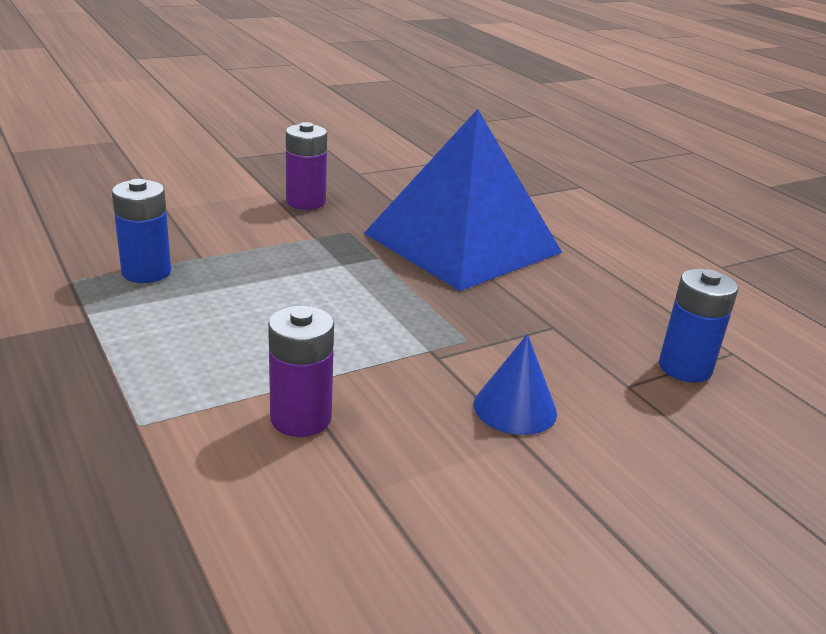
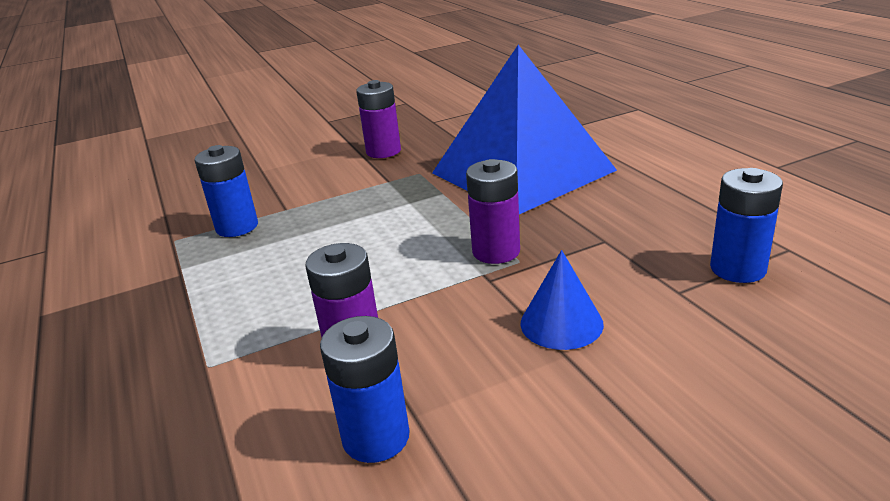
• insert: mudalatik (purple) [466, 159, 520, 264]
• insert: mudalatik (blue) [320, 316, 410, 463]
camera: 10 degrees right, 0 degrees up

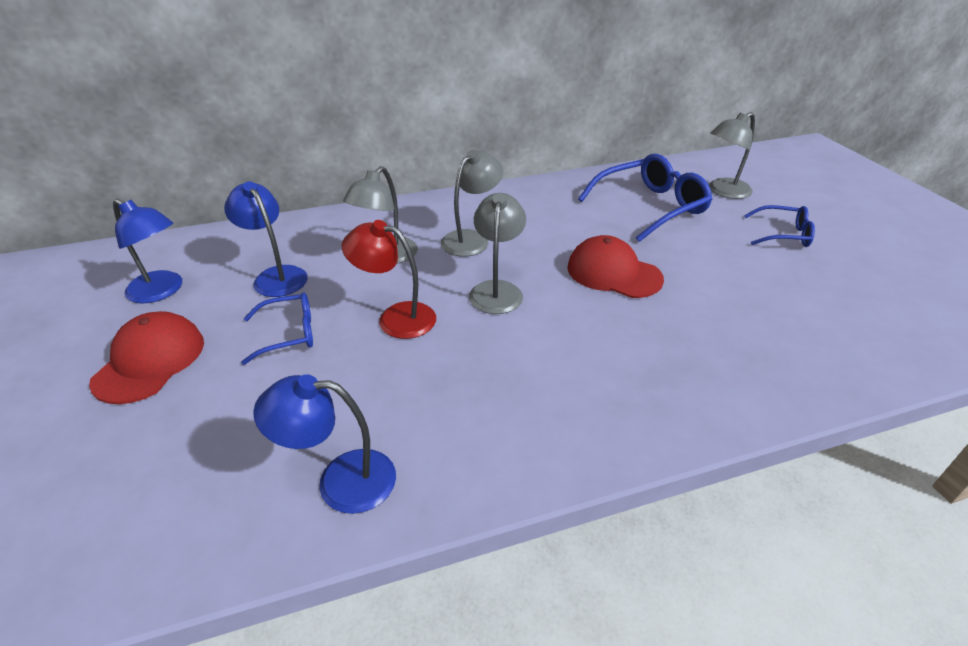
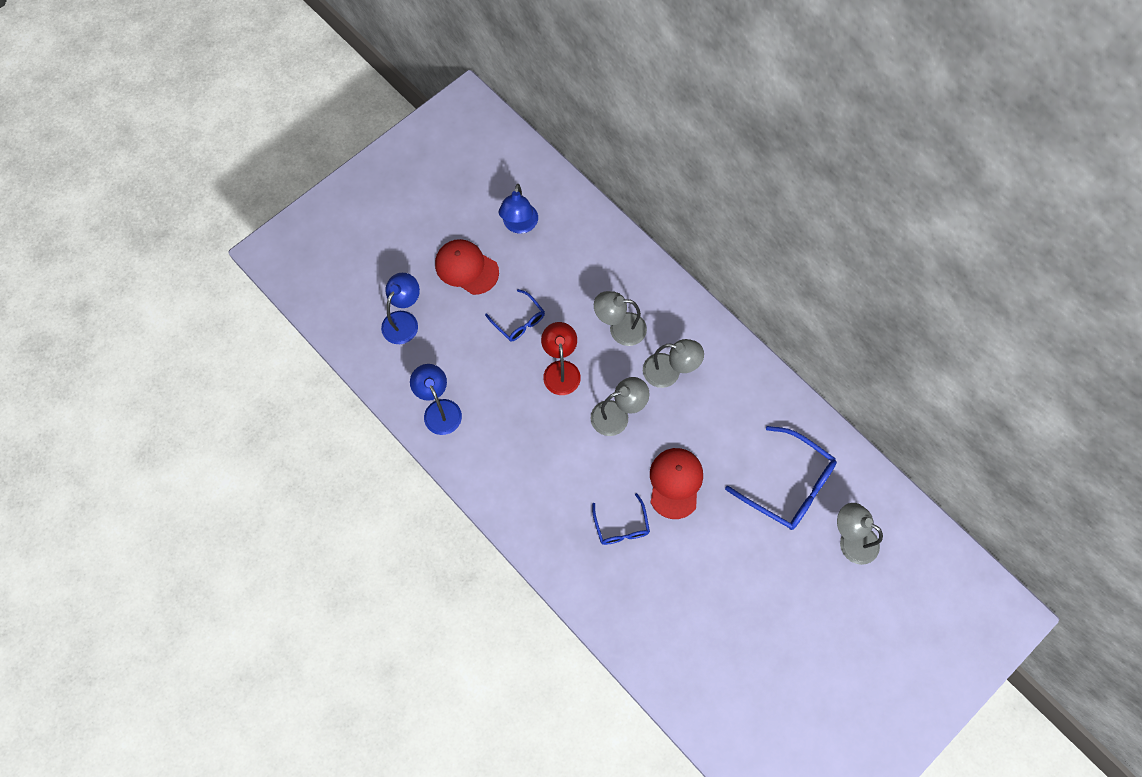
• move: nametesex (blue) [224, 182, 308, 297] to [381, 273, 420, 344]
• move: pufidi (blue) [744, 205, 815, 247] to [592, 493, 650, 545]
• rotate: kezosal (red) [89, 311, 204, 404] = [435, 239, 499, 295] 135 degrees counterclockwise
camera: 65 degrees right, 30 degrees up

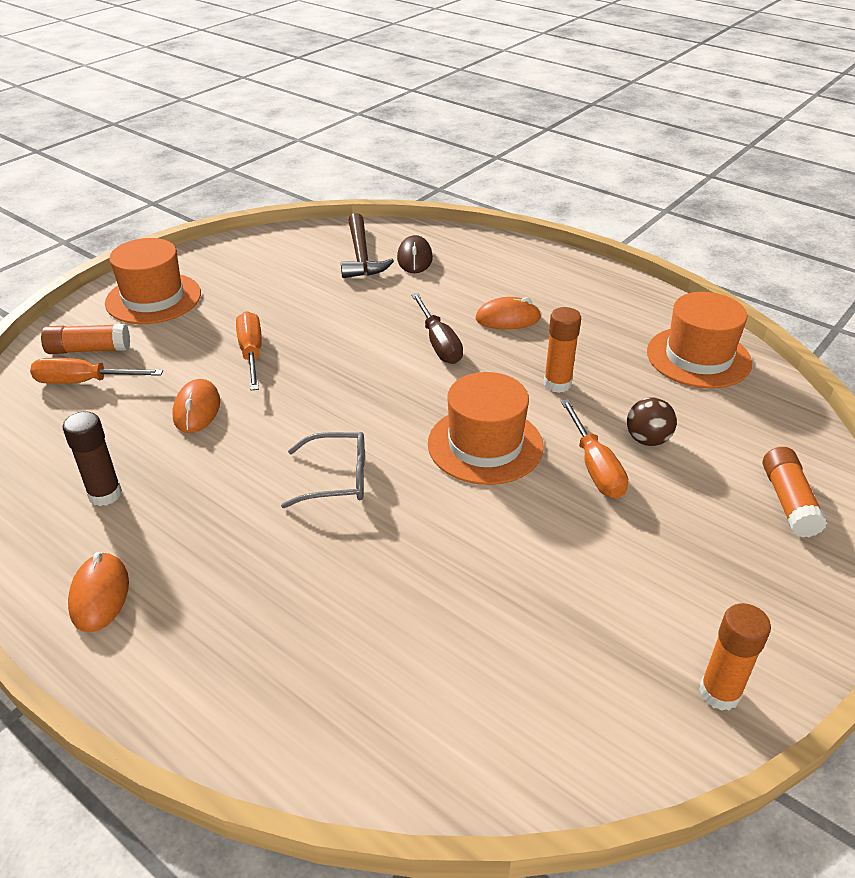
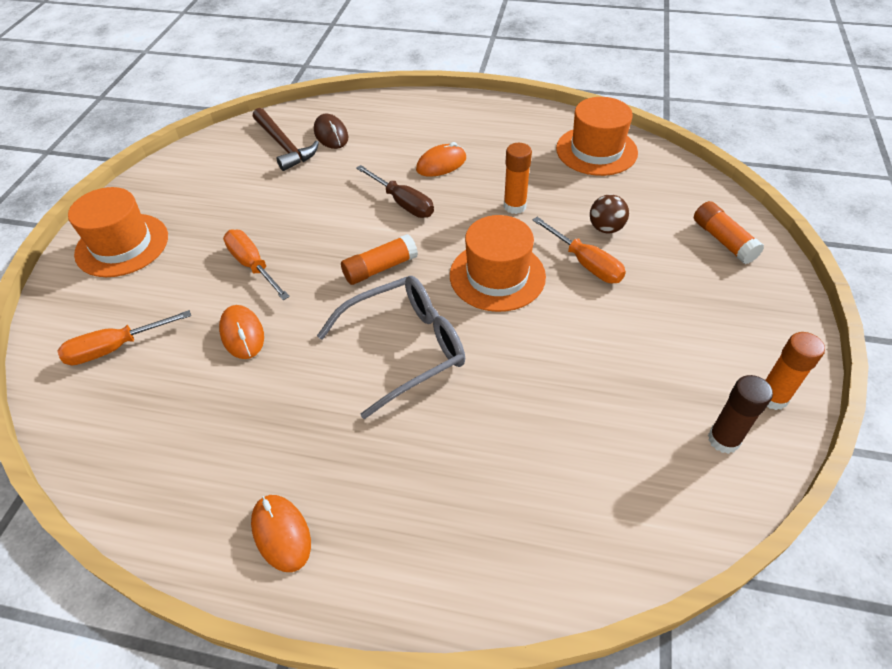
• move: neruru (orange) [41, 324, 130, 354] to [341, 234, 418, 285]
• move: neruru (brown) [63, 411, 122, 506] to [708, 375, 773, 454]
• resize: pufidi (grey) [281, 432, 365, 508] = [317, 276, 465, 419] x1.60
camera: 25 degrees left, 10 degrees up

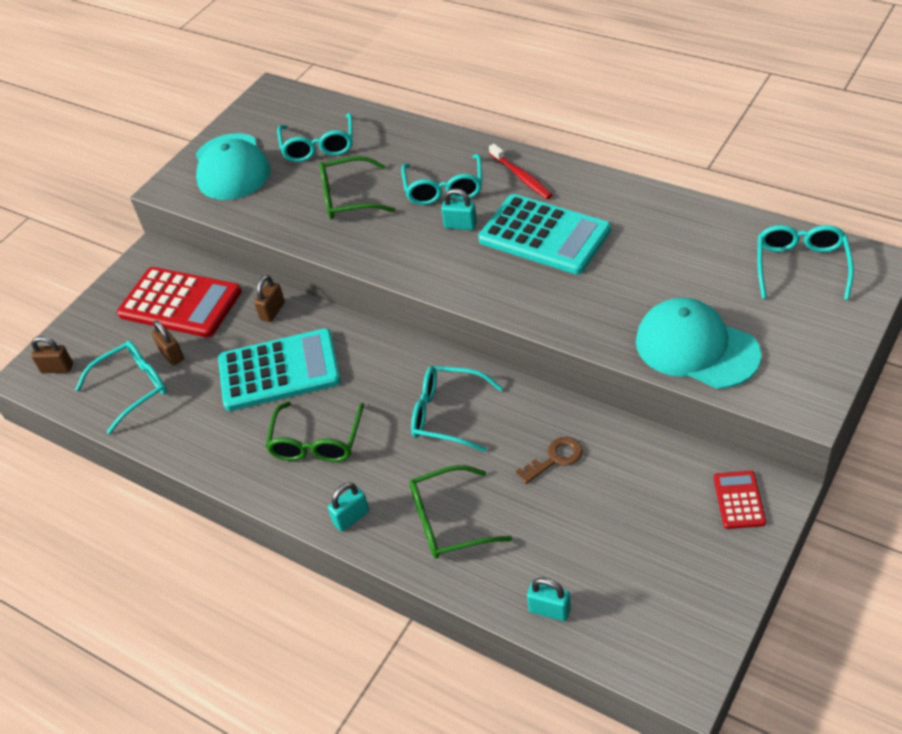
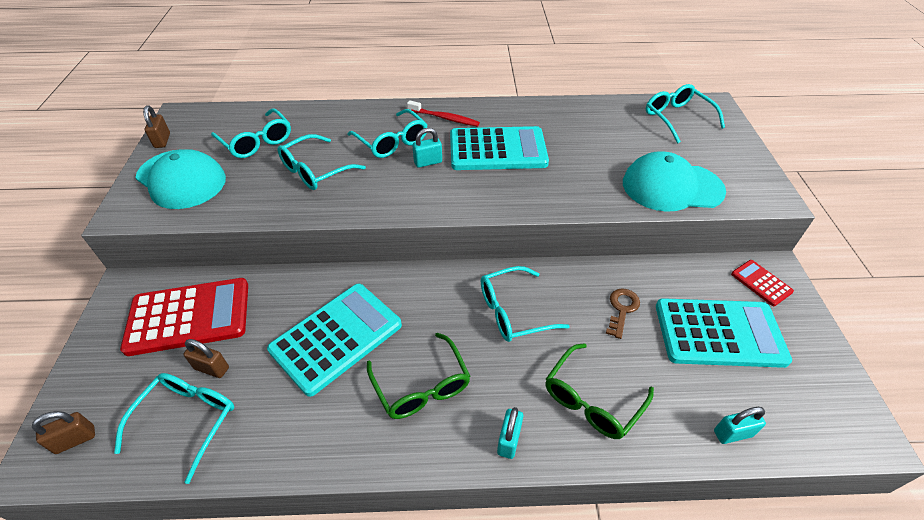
• recolor: pufidi (green) [319, 156, 395, 219] to pufidi (turquoise) [277, 134, 366, 190]
• move: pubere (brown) [254, 275, 285, 322] to [143, 105, 170, 148]
• insert: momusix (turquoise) [656, 298, 792, 368]
camera: 40 degrees left, 0 degrees up

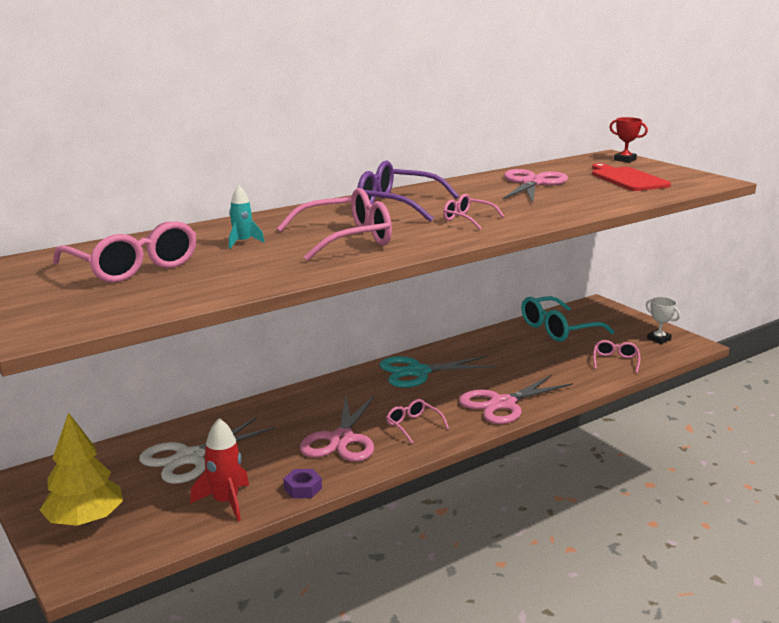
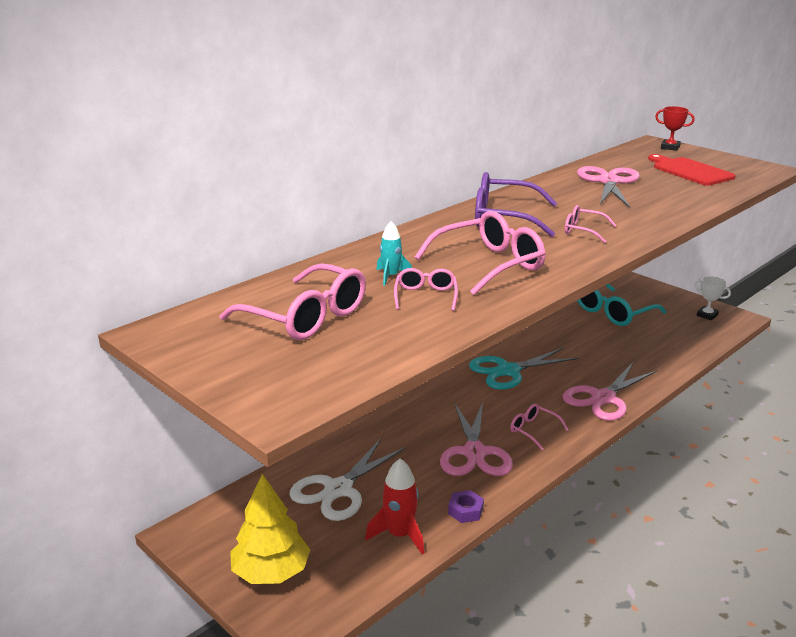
• move: pufidi (pink) [593, 340, 641, 373] to [394, 268, 458, 311]
camera: 10 degrees left, 5 degrees up

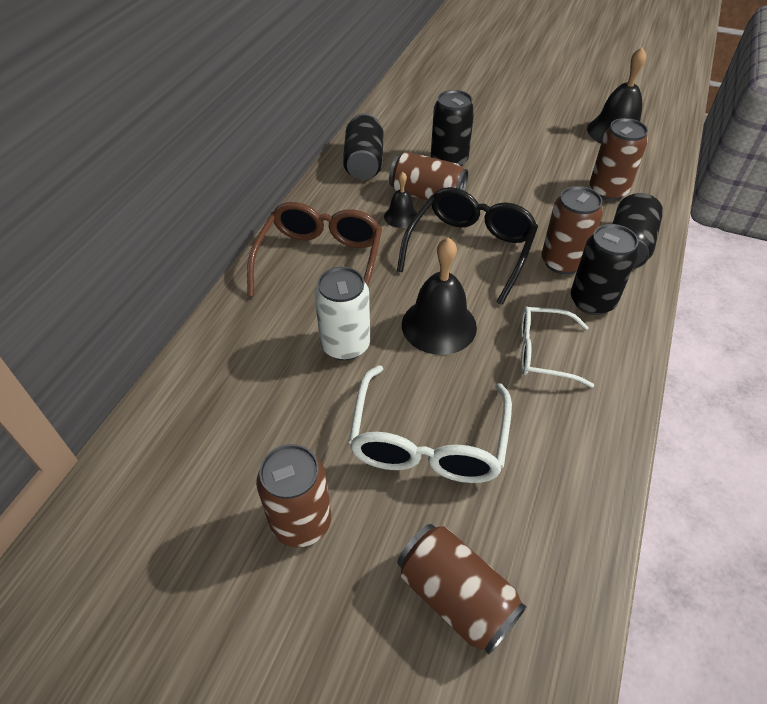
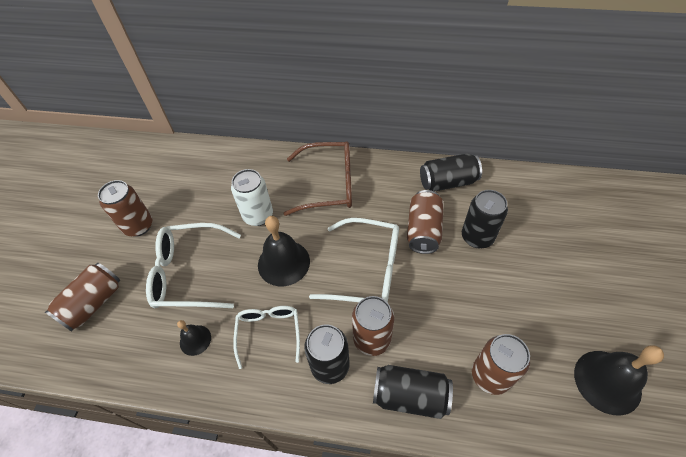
• move: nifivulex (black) [384, 172, 417, 228] to [177, 320, 211, 356]
• recolor: pufidi (black) [397, 187, 538, 305] to pufidi (white) [309, 218, 399, 303]
camera: 80 degrees right, 5 degrees up

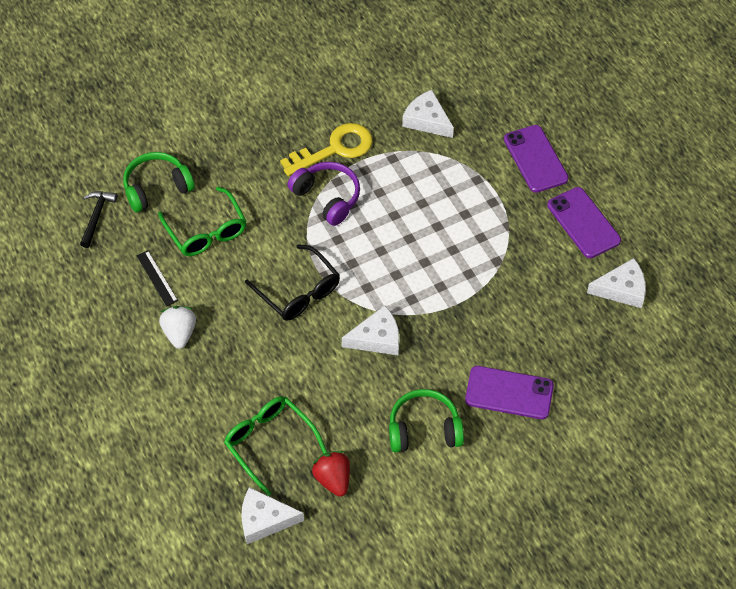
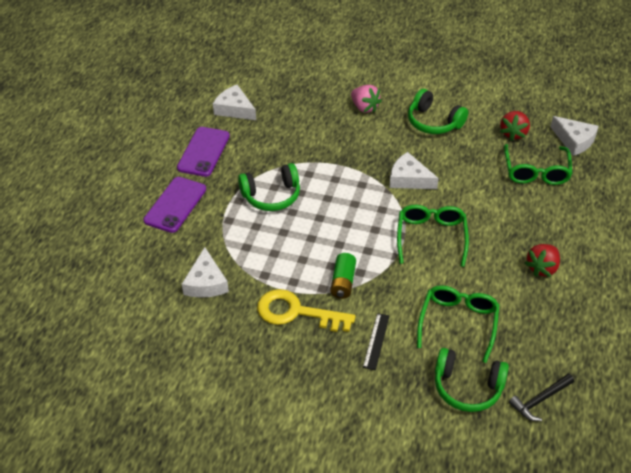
• replace: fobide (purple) [287, 162, 360, 226] to mudalatik (green) [330, 253, 356, 299]
• recolor: pufidi (black) [245, 244, 340, 321] to pufidi (green) [397, 205, 469, 267]
• move: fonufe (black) [137, 250, 178, 306] to [363, 313, 389, 370]
• recolor: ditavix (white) [159, 306, 196, 349] to ditavix (red) [525, 244, 560, 277]
• replace: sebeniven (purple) [465, 366, 554, 419] to ditavix (pink) [351, 85, 382, 113]
• insert: fobide (green) [238, 163, 300, 211]
camera: 135 degrees left, 10 degrees down

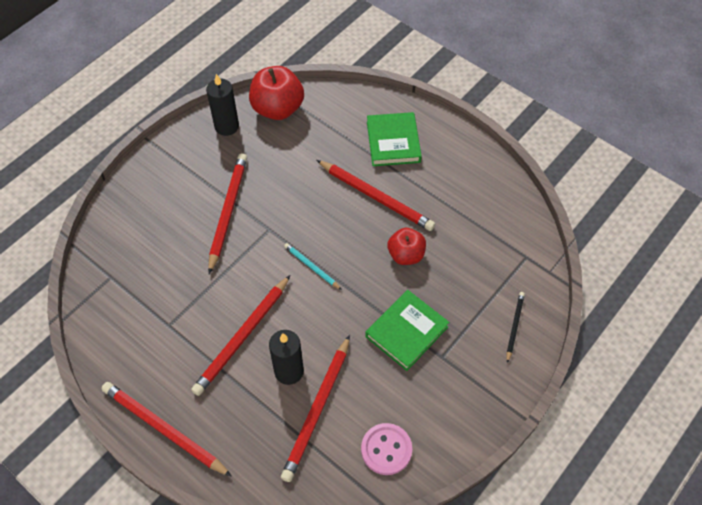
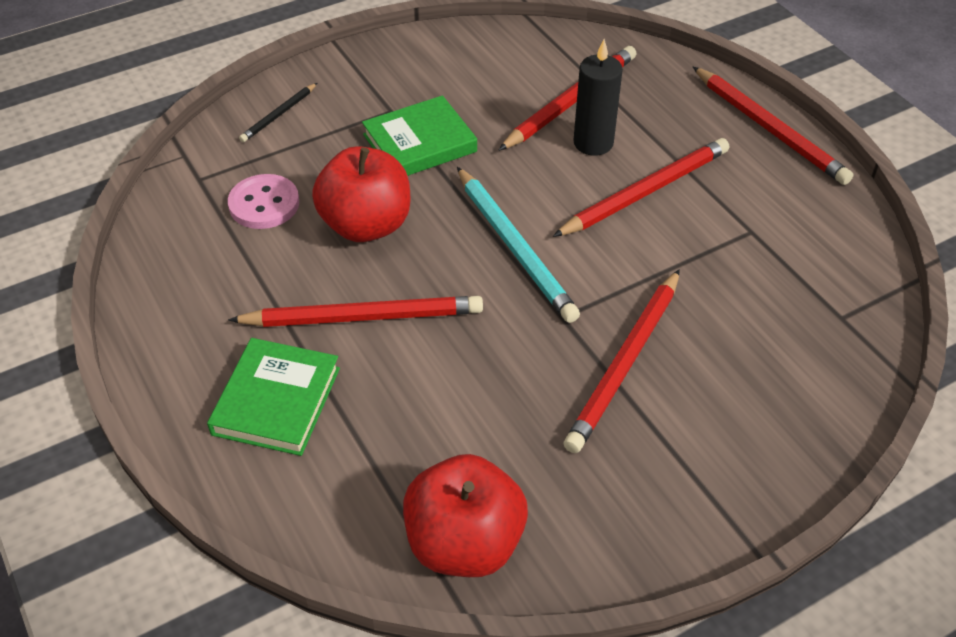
• delete: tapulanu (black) [206, 74, 239, 136]
• rotate: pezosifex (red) [317, 160, 435, 231] = [228, 296, 483, 327] 120 degrees clockwise
• resize: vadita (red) [387, 228, 426, 265] = [312, 146, 410, 242] x1.57
• resize: pezosifex (turquoise) [284, 243, 342, 290] = [457, 167, 580, 323] x1.92
• move: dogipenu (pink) [361, 423, 412, 475] to [228, 174, 299, 229]
camera: 160 degrees left, 10 degrees down

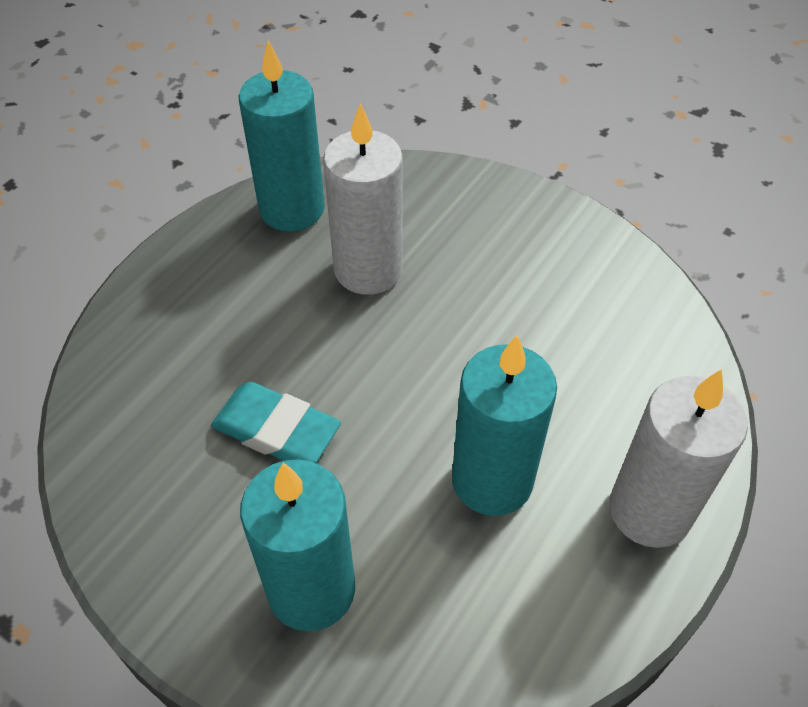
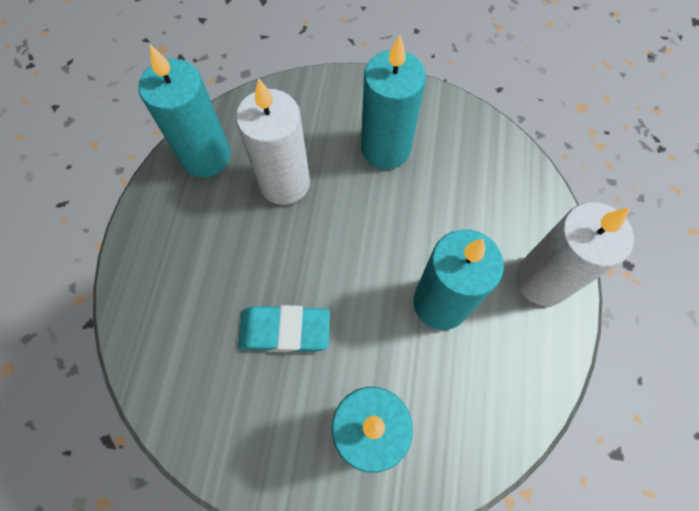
• insert: tapulanu (turquoise) [361, 35, 426, 169]
camera: 25 degrees left, 15 degrees up

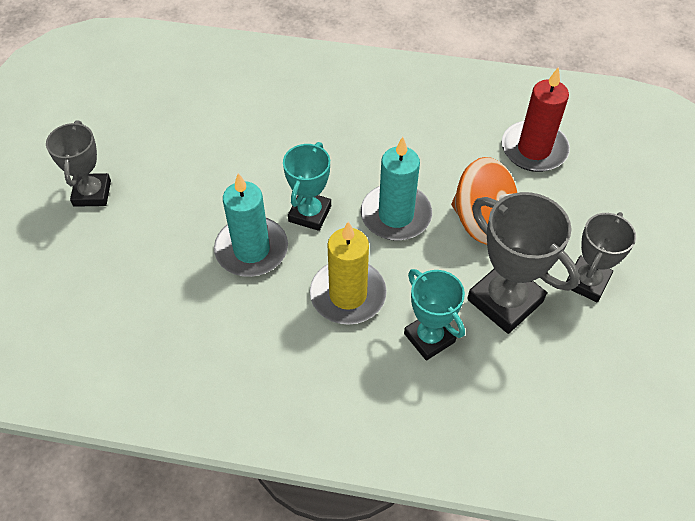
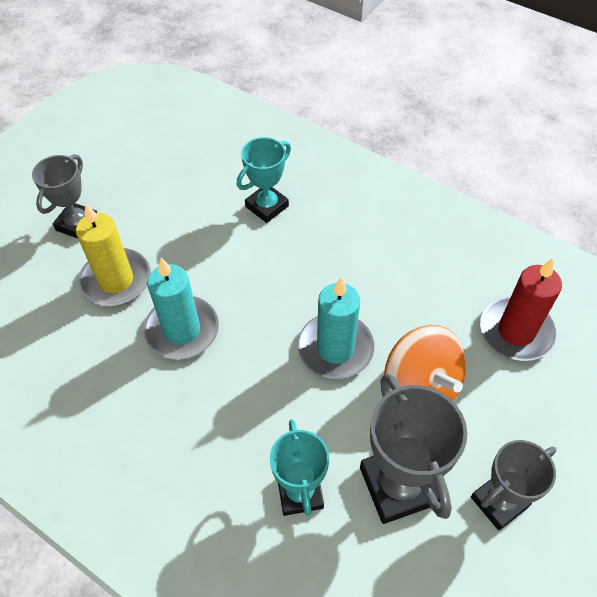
• move: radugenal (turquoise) [283, 142, 331, 231] to [237, 137, 291, 223]
• move: tapulanu (yellow) [310, 222, 387, 325] to [76, 203, 150, 306]
camera: 25 degrees right, 0 degrees up

